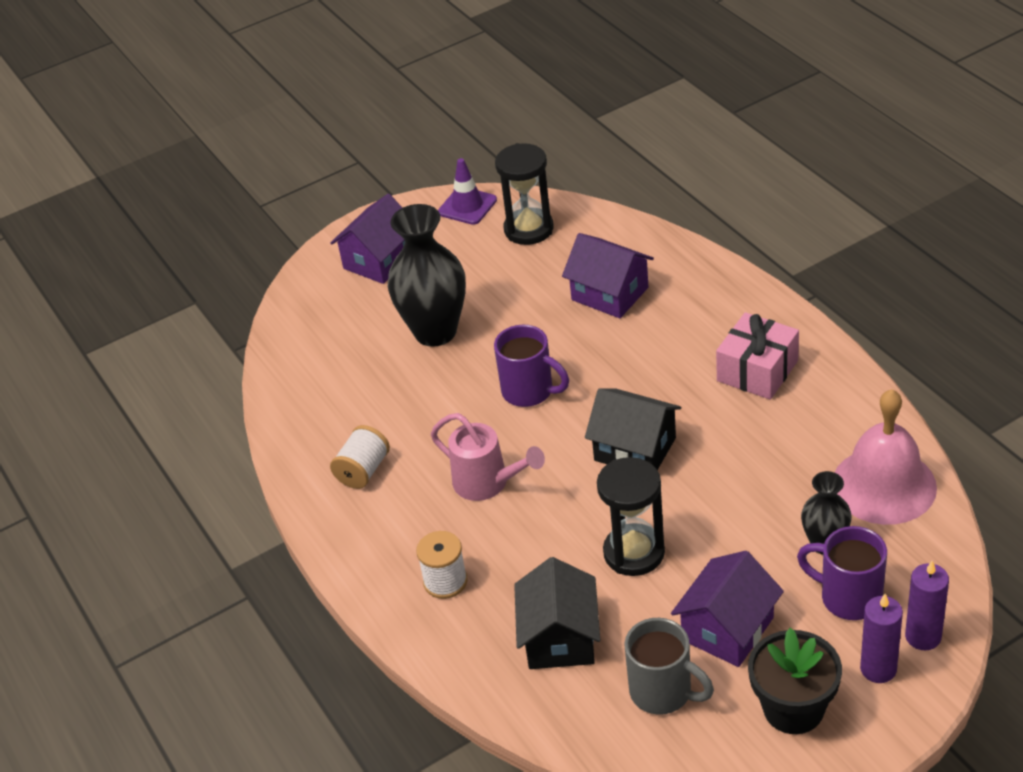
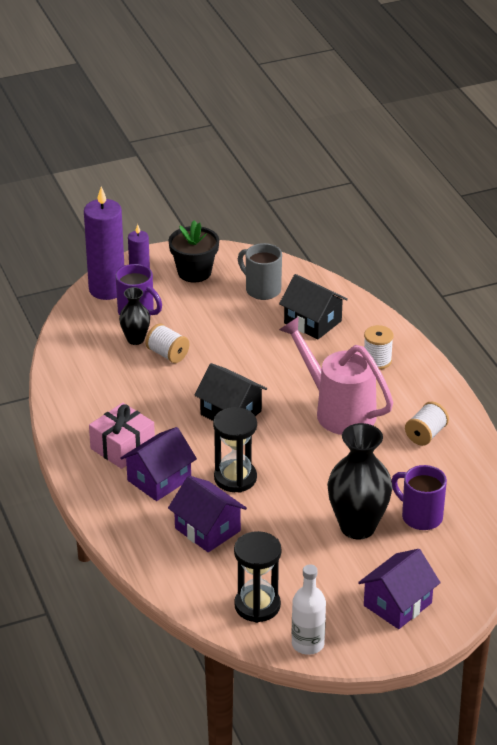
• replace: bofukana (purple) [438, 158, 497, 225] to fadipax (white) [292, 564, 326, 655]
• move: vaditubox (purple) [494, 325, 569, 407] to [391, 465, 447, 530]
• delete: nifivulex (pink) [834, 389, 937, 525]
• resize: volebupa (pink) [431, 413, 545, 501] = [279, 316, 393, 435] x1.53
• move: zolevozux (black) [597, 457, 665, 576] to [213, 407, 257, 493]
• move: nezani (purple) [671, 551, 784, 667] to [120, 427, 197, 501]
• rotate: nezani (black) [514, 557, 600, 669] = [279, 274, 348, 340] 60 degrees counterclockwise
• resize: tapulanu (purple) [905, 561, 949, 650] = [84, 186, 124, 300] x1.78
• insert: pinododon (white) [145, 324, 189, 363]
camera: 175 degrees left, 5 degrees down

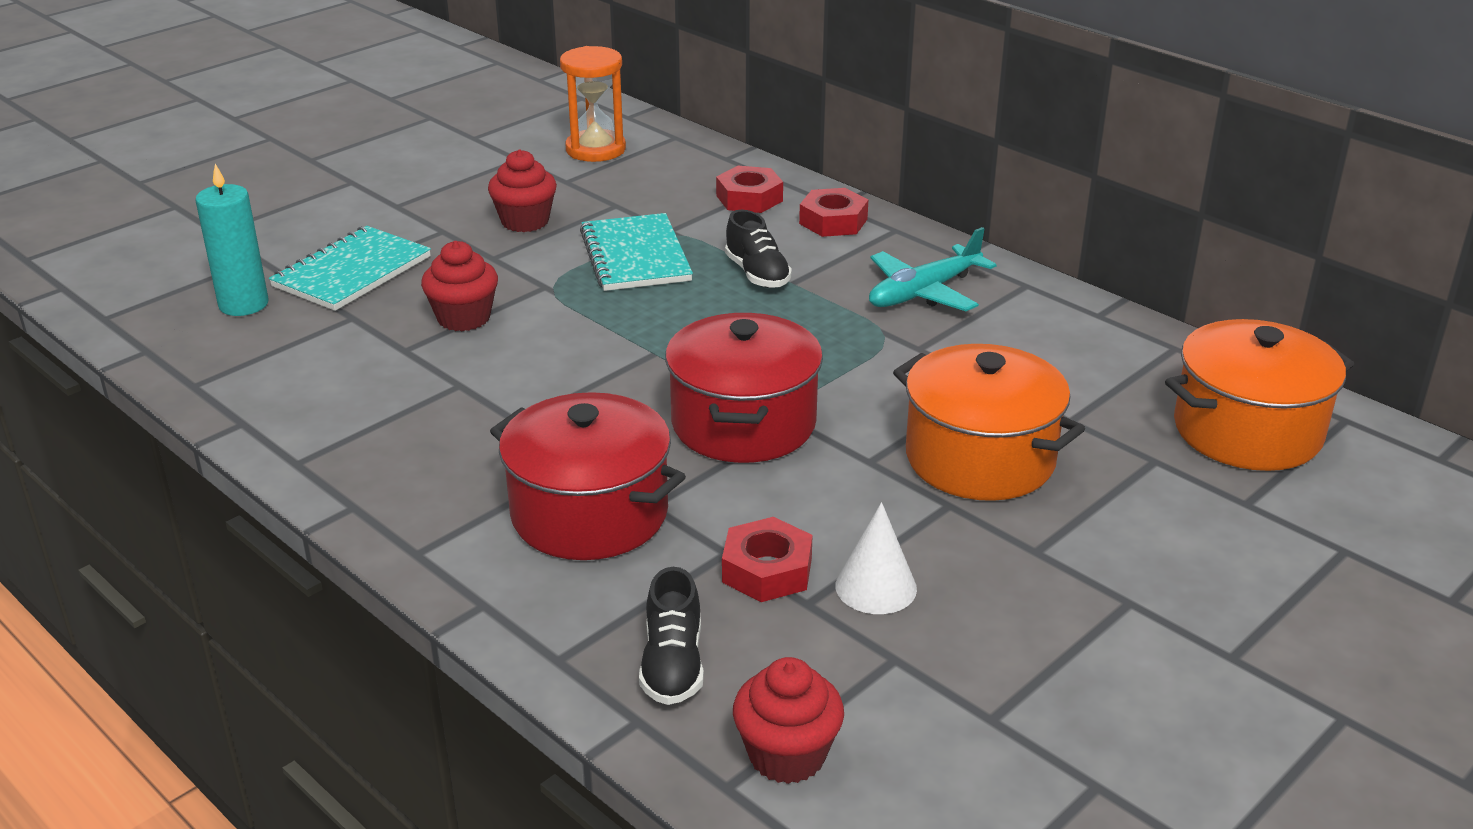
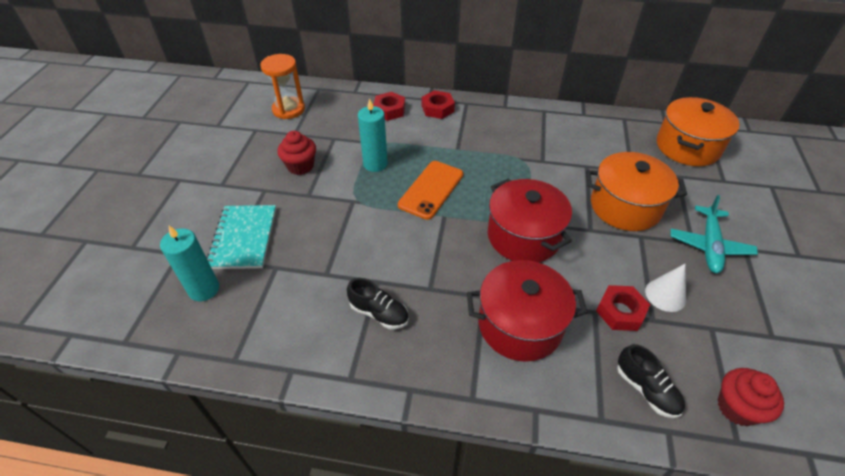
• move: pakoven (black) [725, 210, 792, 288] to [347, 278, 409, 329]
• replace: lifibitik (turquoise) [580, 213, 693, 291] to tapulanu (turquoise) [358, 98, 388, 172]
• move: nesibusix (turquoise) [869, 227, 997, 311] to [670, 195, 758, 273]
• delete: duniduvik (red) [421, 241, 498, 331]
• insert: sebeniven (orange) [398, 161, 463, 220]
camera: 35 degrees left, 15 degrees up

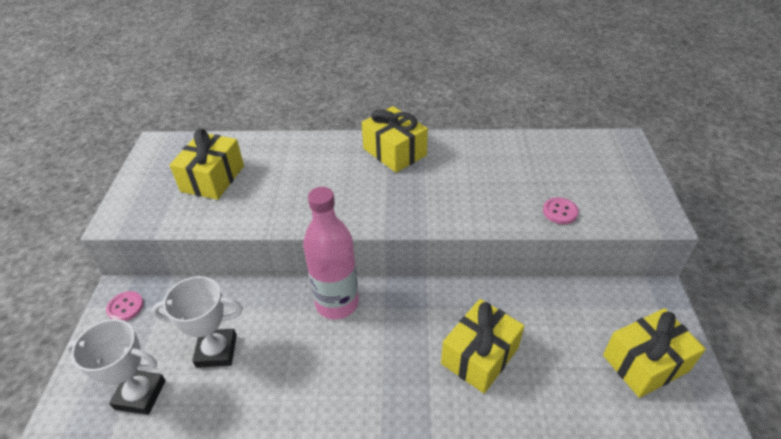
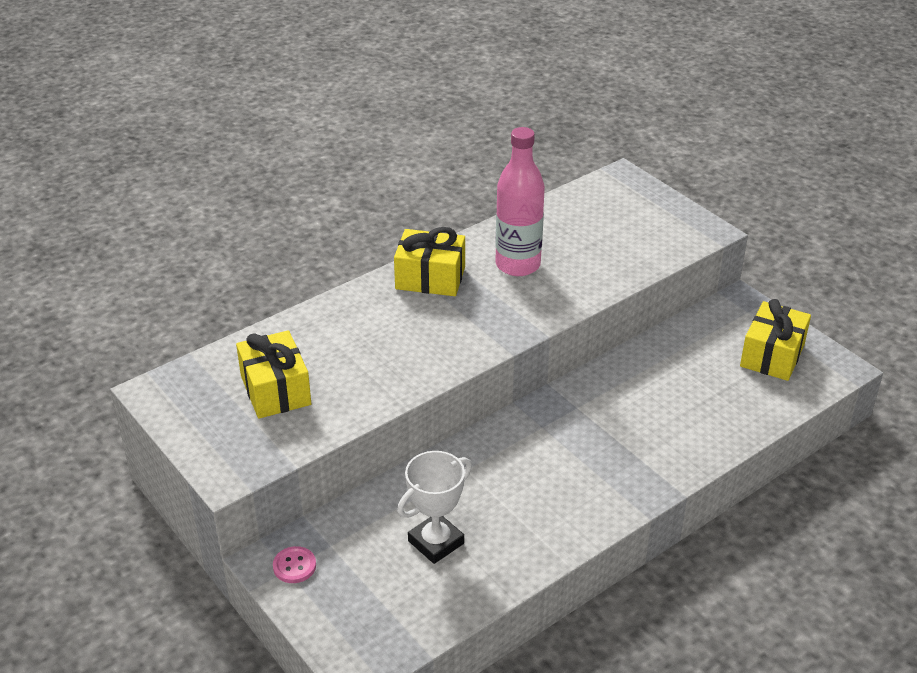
• move: fadipax (pink) [303, 187, 359, 319] to [495, 127, 545, 276]
• delete: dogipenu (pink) [543, 197, 579, 224]
• delete: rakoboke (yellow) [441, 299, 524, 393]
• delete: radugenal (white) [66, 319, 166, 415]
camera: 40 degrees left, 5 degrees down

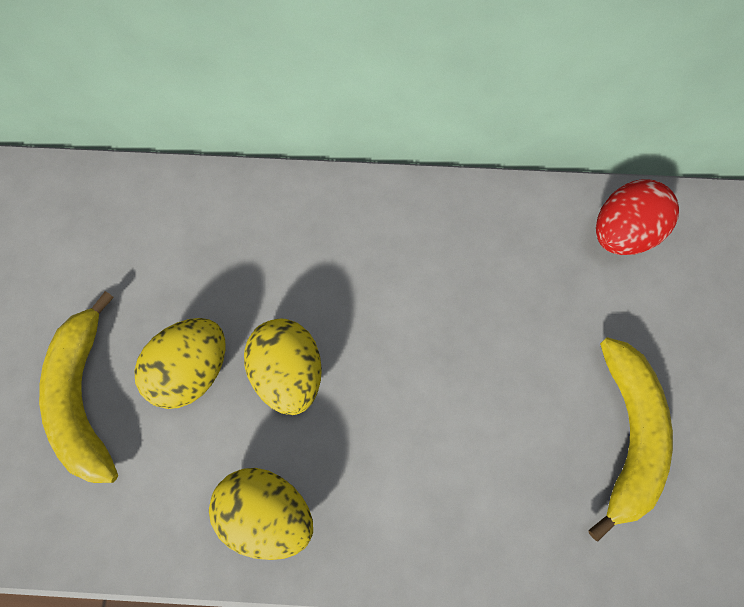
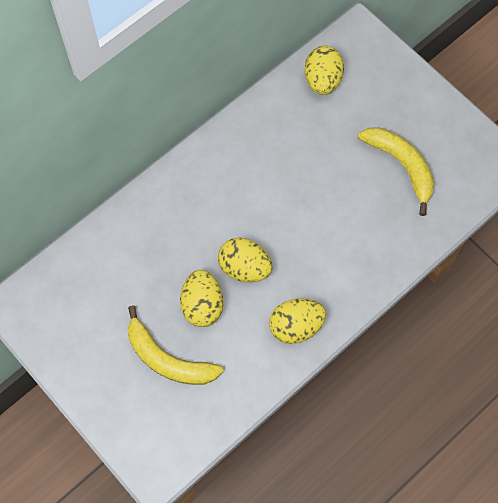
• recolor: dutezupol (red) [596, 179, 679, 255] to dutezupol (yellow) [304, 46, 344, 95]
camera: 45 degrees left, 0 degrees up

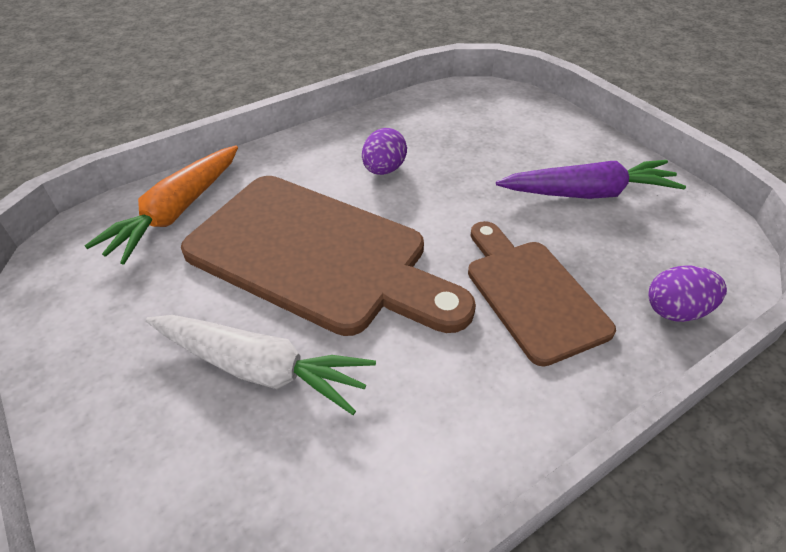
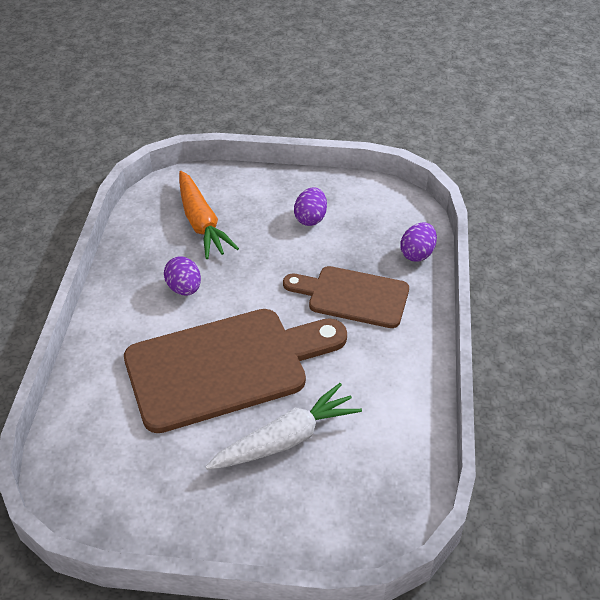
• move: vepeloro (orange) [84, 145, 238, 264] to [179, 171, 239, 259]
• replace: vepeloro (purple) [496, 160, 686, 199] to dutezupol (purple) [294, 187, 327, 226]
camera: 50 degrees left, 0 degrees up

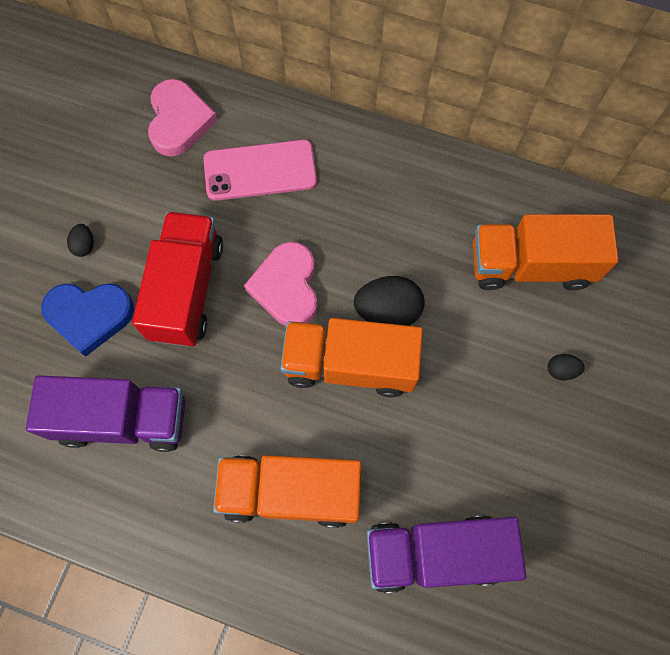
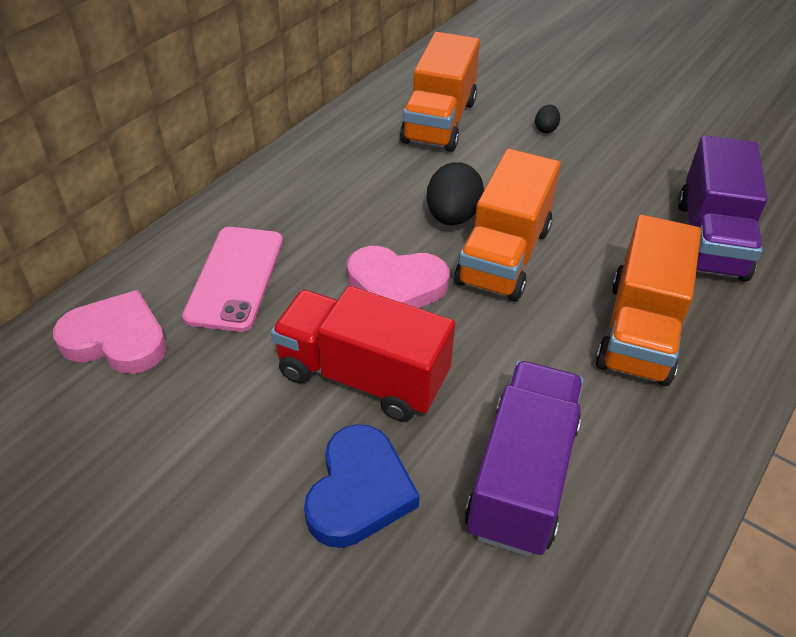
• delete: dutezupol (black) [67, 224, 94, 257]
camera: 75 degrees left, 25 degrees down

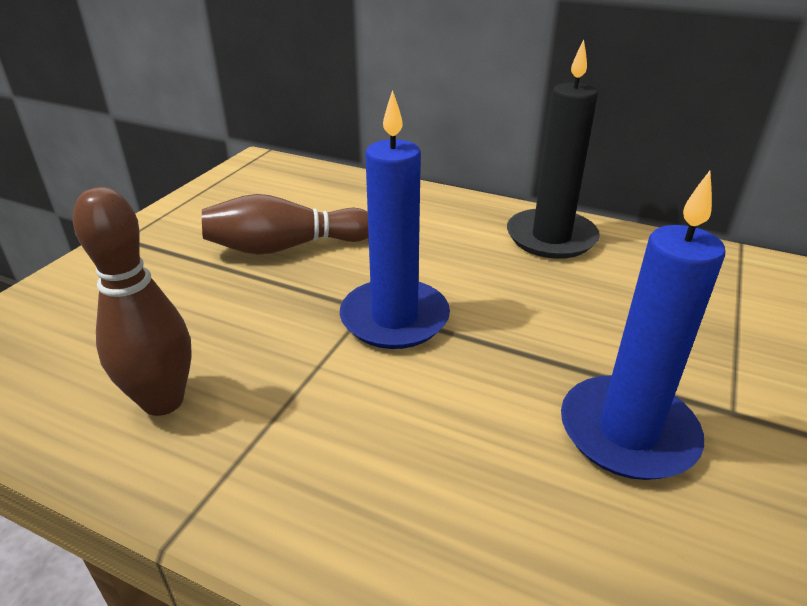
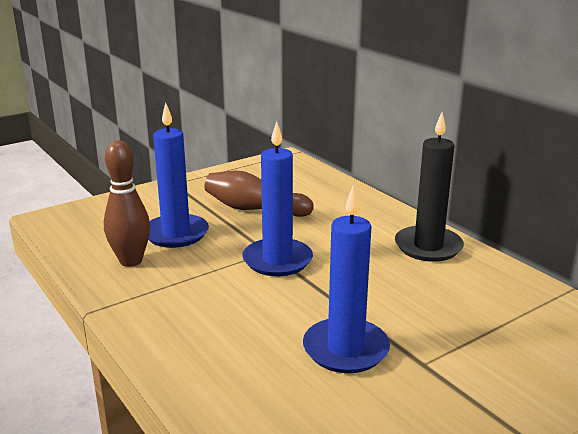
• insert: tapulanu (blue) [148, 103, 209, 248]
camera: 30 degrees right, 10 degrees down

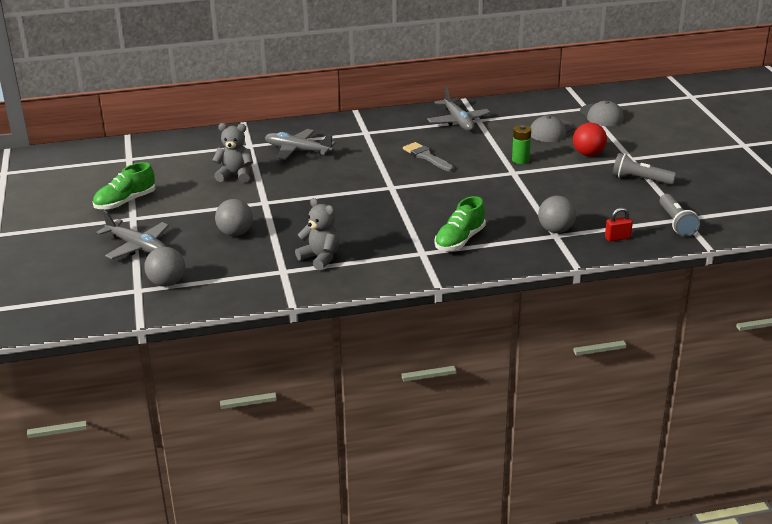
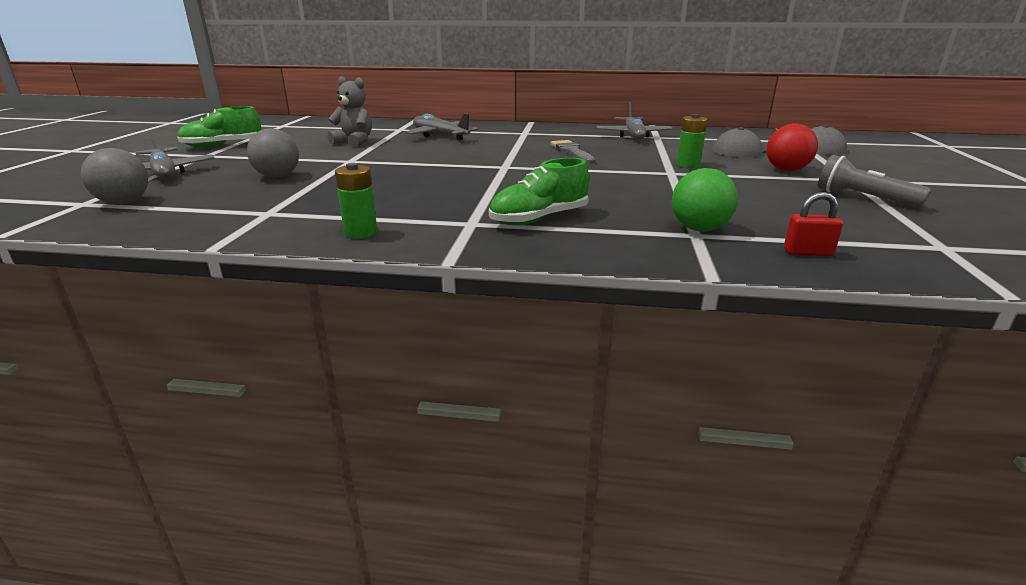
• delete: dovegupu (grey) [660, 194, 700, 237]
• recolor: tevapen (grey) [538, 196, 576, 233] to tevapen (green) [672, 168, 738, 232]
• delete: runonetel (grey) [295, 198, 339, 270]
• insert: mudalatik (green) [335, 163, 377, 239]
camera: 20 degrees right, 5 degrees down

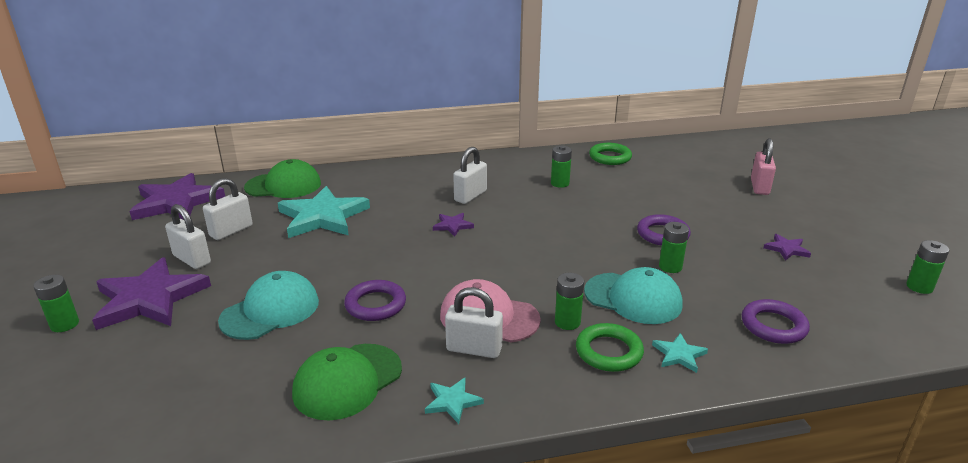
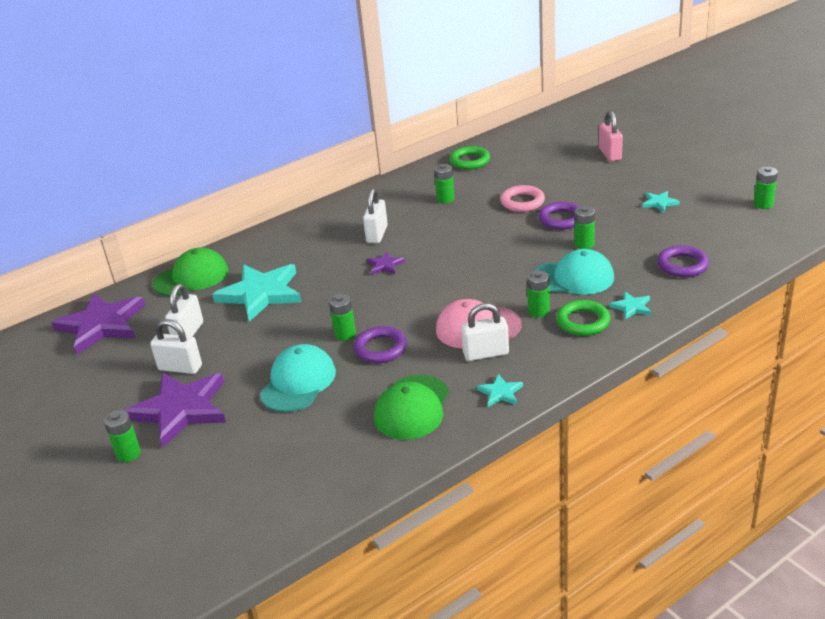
• recolor: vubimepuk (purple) [763, 234, 811, 261] to vubimepuk (turquoise) [643, 191, 680, 213]
• insert: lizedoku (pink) [500, 185, 545, 212]
• insert: mudalatik (green) [329, 294, 356, 341]
camera: 20 degrees left, 5 degrees up

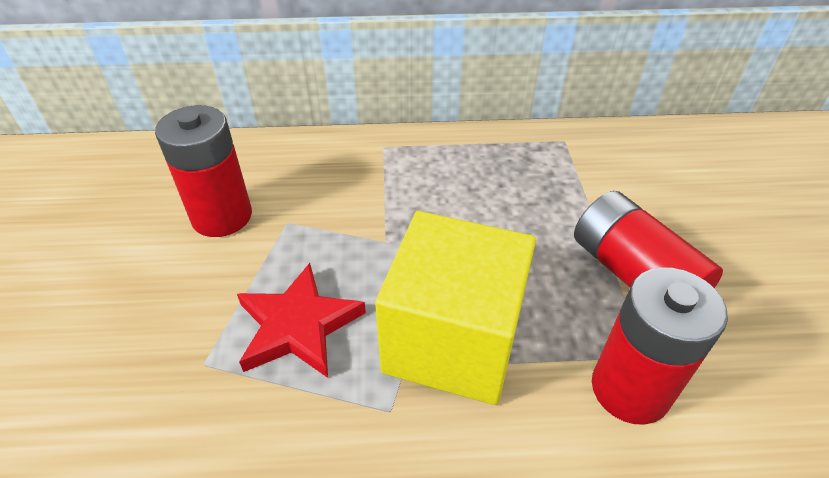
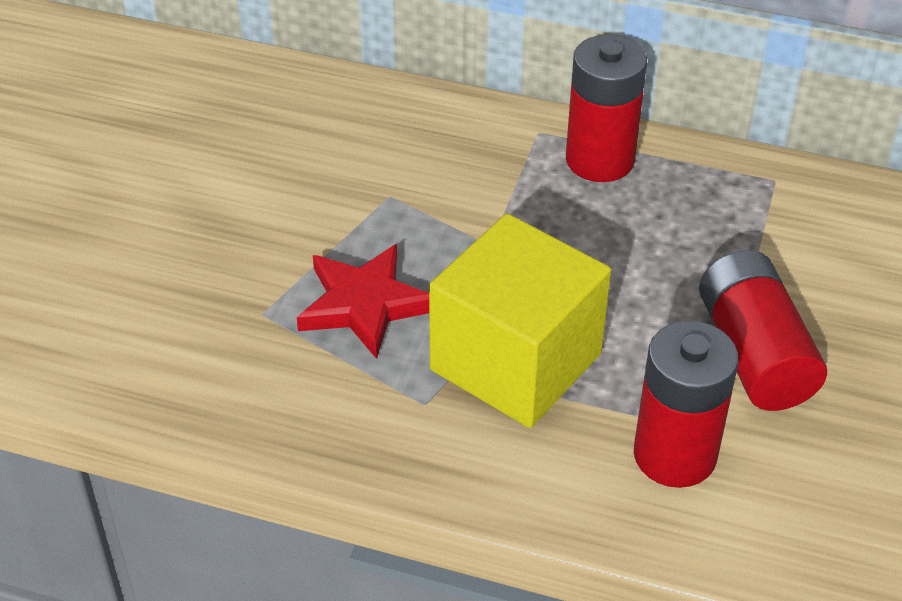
• move: mudalatik (red) [155, 105, 252, 237] to [566, 35, 647, 182]
camera: 20 degrees right, 0 degrees up

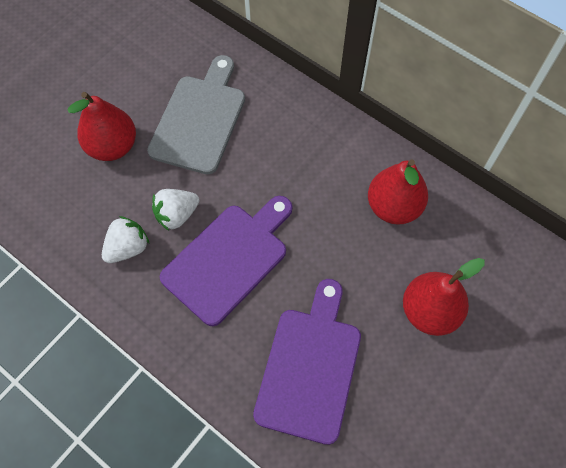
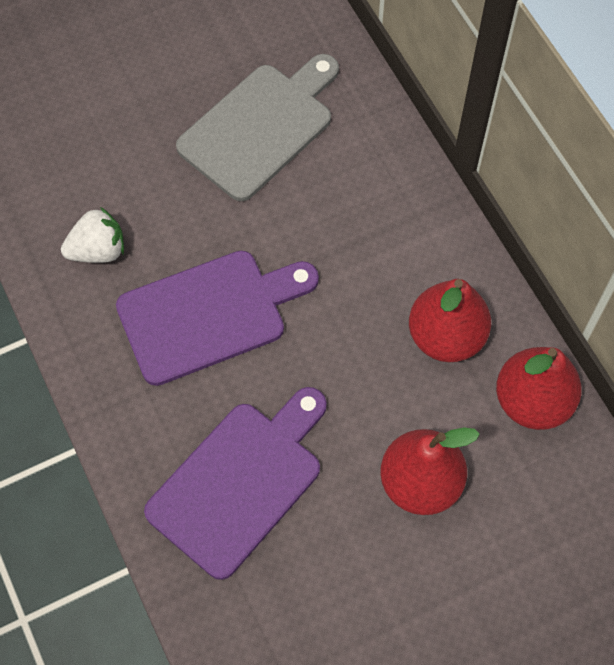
• move: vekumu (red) [67, 92, 136, 161] to [496, 347, 582, 430]
• delete: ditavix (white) [152, 189, 199, 231]
camera: 25 degrees right, 0 degrees up

